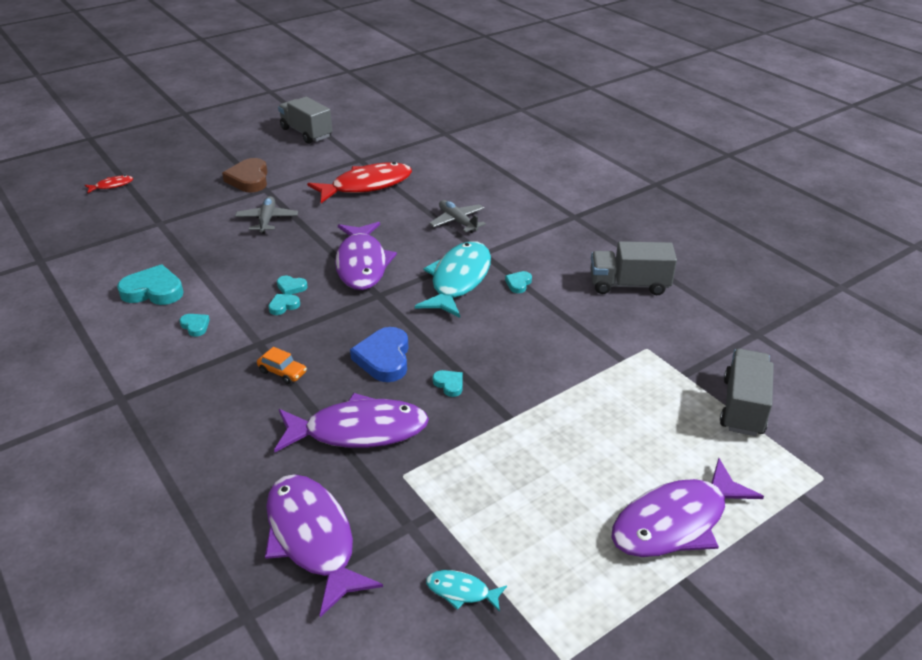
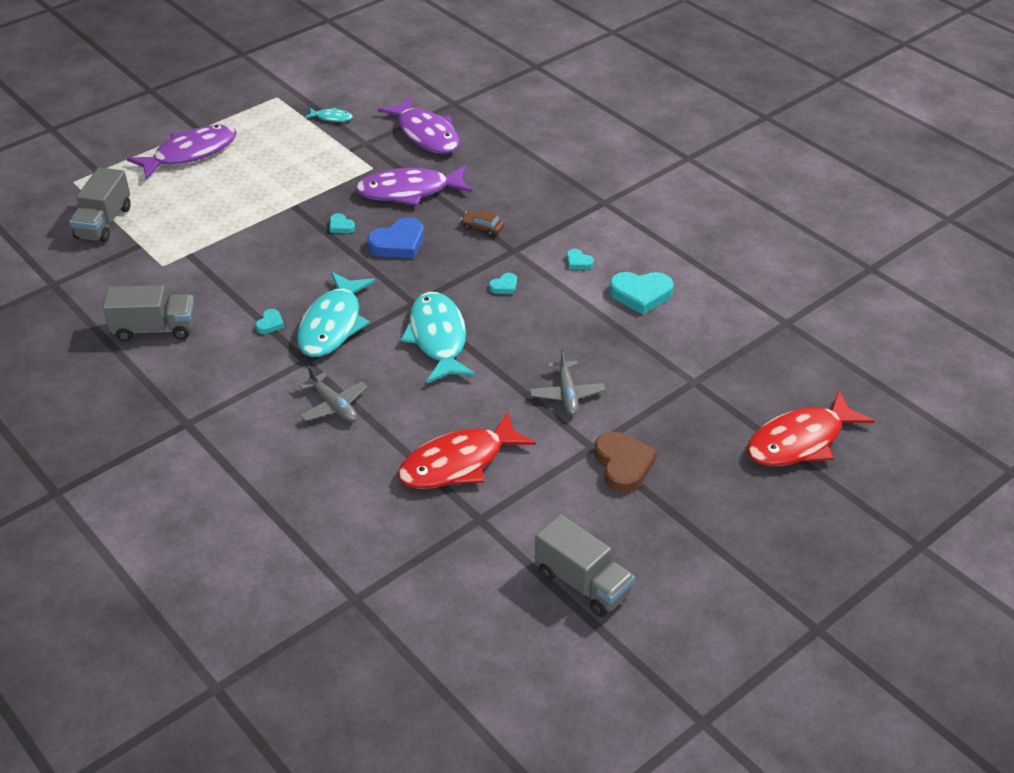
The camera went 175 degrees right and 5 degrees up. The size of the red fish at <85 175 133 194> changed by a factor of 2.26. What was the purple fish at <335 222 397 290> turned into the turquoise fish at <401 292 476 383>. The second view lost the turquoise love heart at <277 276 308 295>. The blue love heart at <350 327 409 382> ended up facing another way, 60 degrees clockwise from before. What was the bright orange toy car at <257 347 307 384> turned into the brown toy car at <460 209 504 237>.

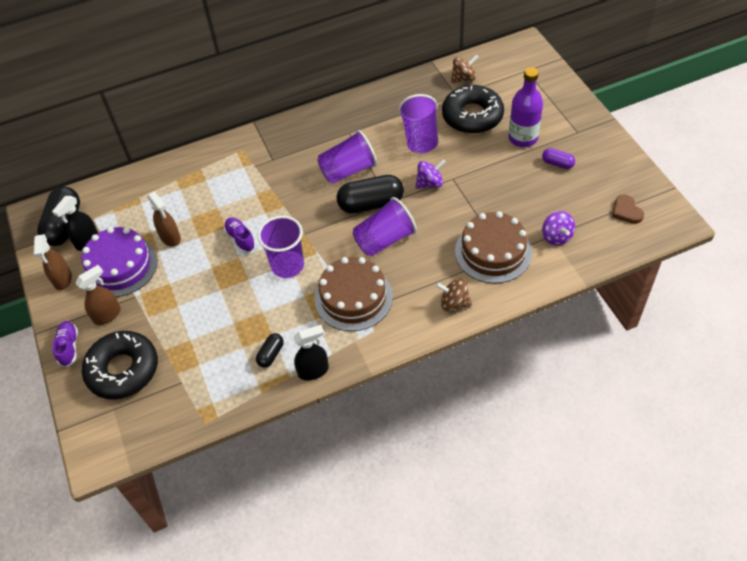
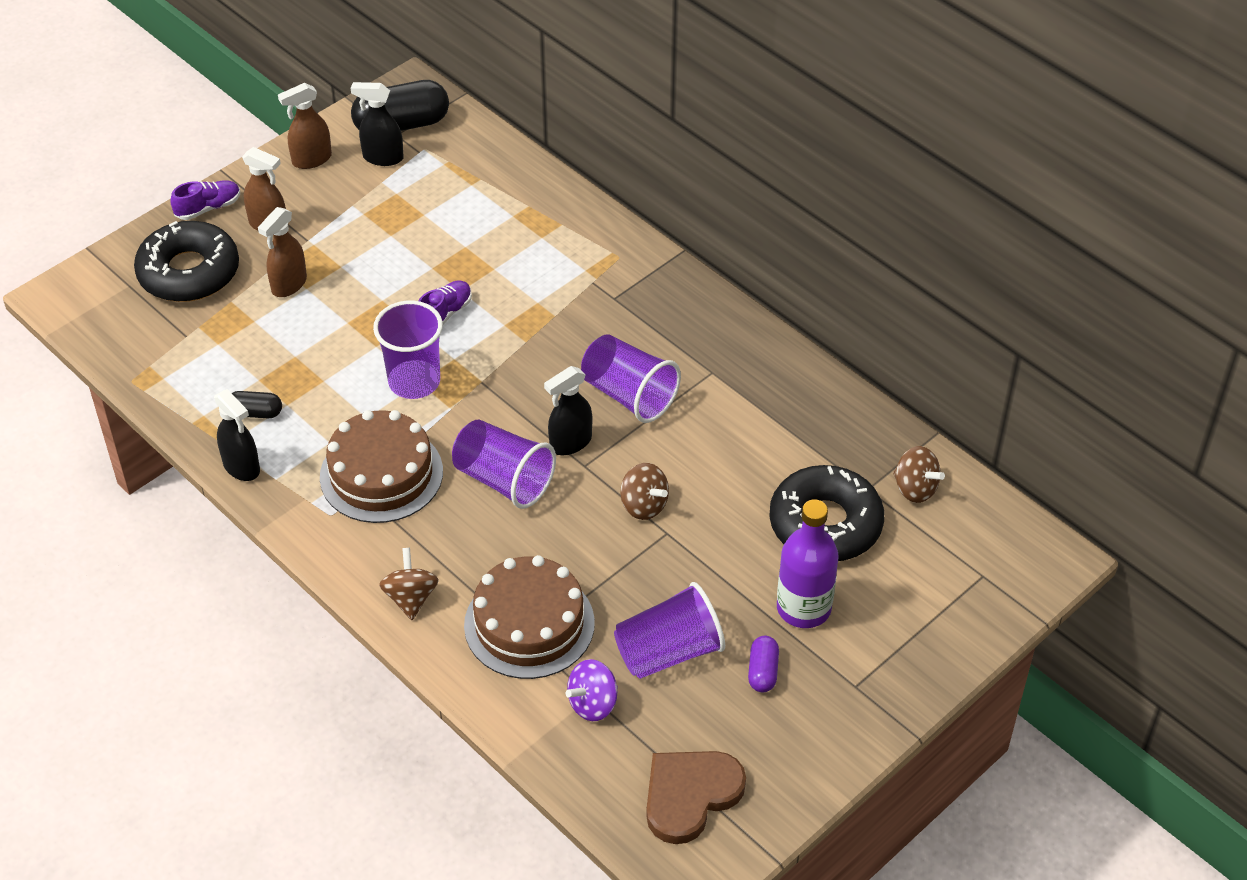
The camera went 65 degrees right and 5 degrees down. The purple cup ended up elsewhere, having gone from <399 94 438 153> to <614 582 725 679>. What was the purple toy top at <415 159 446 189> turned into the brown toy top at <621 463 669 520>. Where the black pill stood at <337 175 404 214>, the black spray bottle came to stand at <544 366 592 455>. The brown spray bottle ended up elsewhere, having gone from <147 191 181 247> to <258 207 307 297>. The size of the brown love heart at <612 194 644 224> changed by a factor of 1.72. The second view lost the purple cake at <81 227 158 297>.

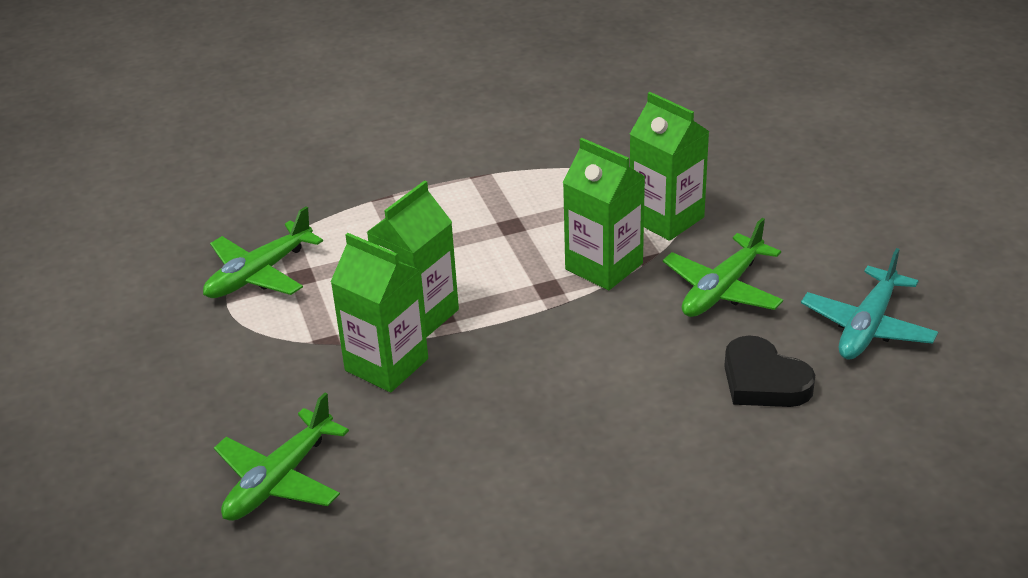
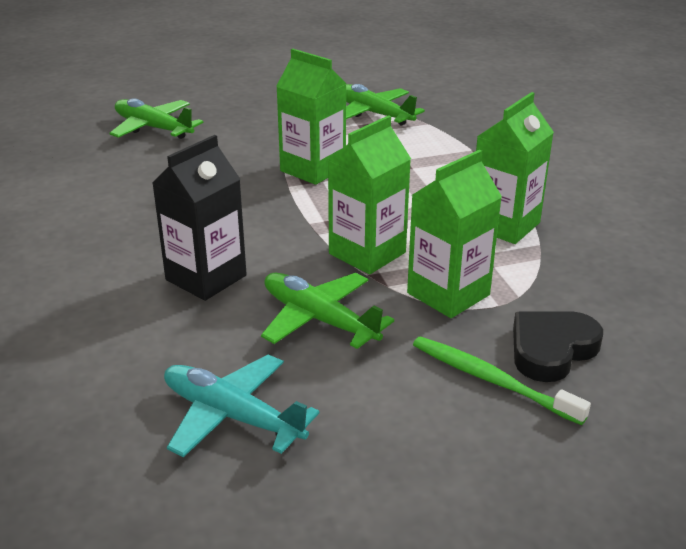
The camera went 90 degrees right and 5 degrees down. The emerald juice carton ended up elsewhere, having gone from <331 233 428 392> to <476 92 554 244>. The black love heart ended up elsewhere, having gone from <724 335 815 407> to <513 312 603 382>. The second view gained the black juice carton at <152 135 247 301>. The second view gained the emerald tooth brush at <413 337 591 425>.

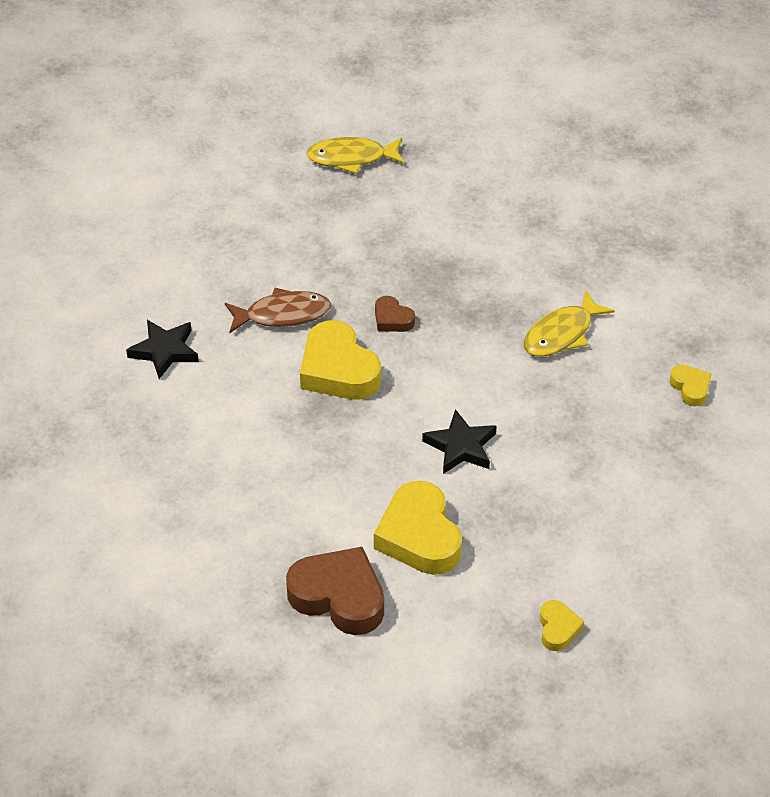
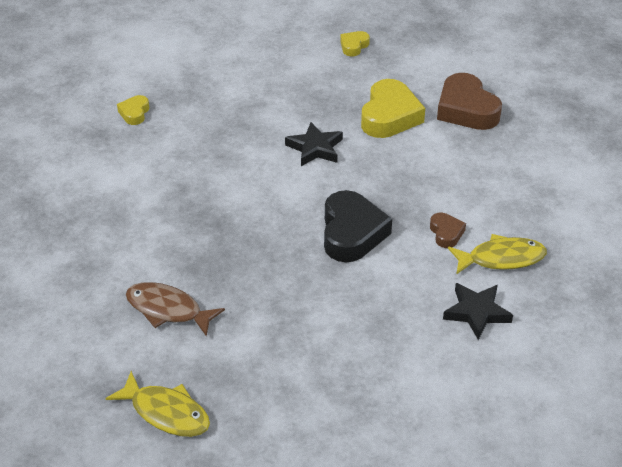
The camera went 145 degrees left and 5 degrees down. The brown fish ended up elsewhere, having gone from <225 288 331 333> to <126 282 225 336>. The golden fish ended up elsewhere, having gone from <524 290 615 357> to <448 234 547 274>. The brown love heart ended up elsewhere, having gone from <375 296 415 332> to <430 213 466 248>. What was the golden love heart at <300 320 381 400> turned into the black love heart at <324 190 392 262>.

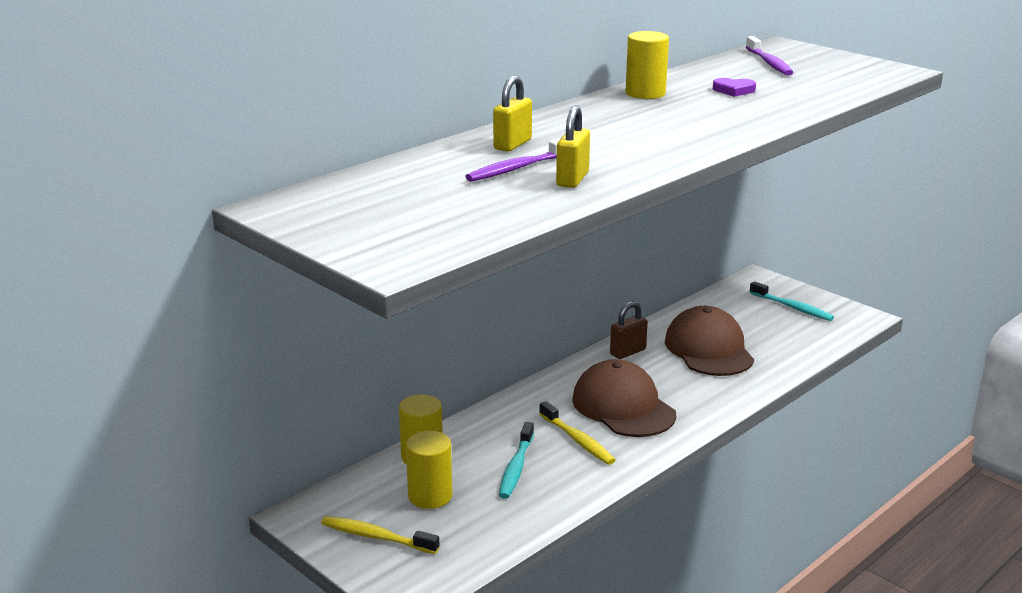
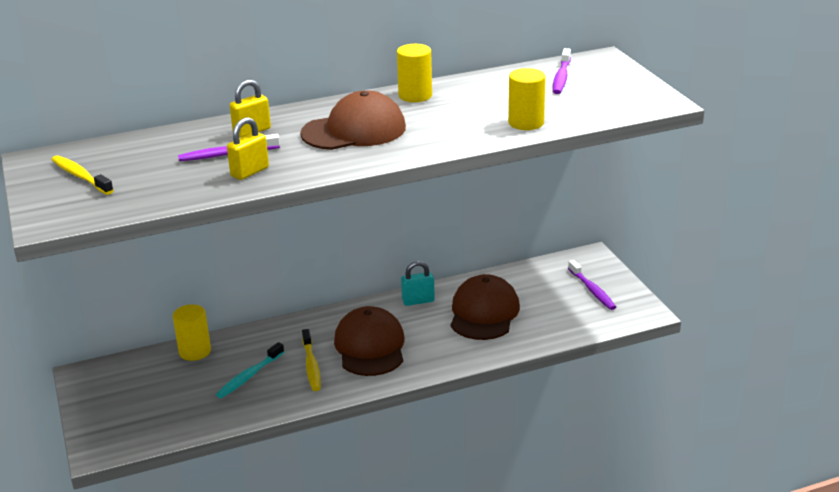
The camera went 25 degrees right and 5 degrees up. The second view lost the purple love heart at <713 78 756 97>. What was the turquoise tooth brush at <750 281 834 321> turned into the purple tooth brush at <568 260 616 310>. What was the brown lock at <610 301 648 359> turned into the turquoise lock at <401 261 435 306>. The golden solid cylinder ended up elsewhere, having gone from <406 431 452 509> to <508 68 546 130>. The golden tooth brush ended up elsewhere, having gone from <321 516 439 554> to <51 156 114 195>. The second view gained the brown baseball cap at <300 90 406 150>.

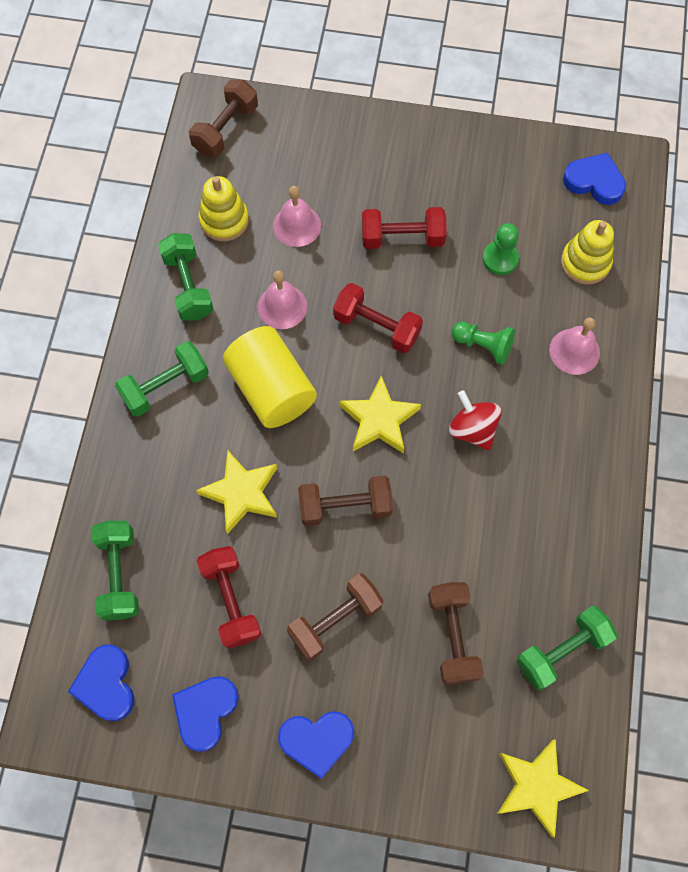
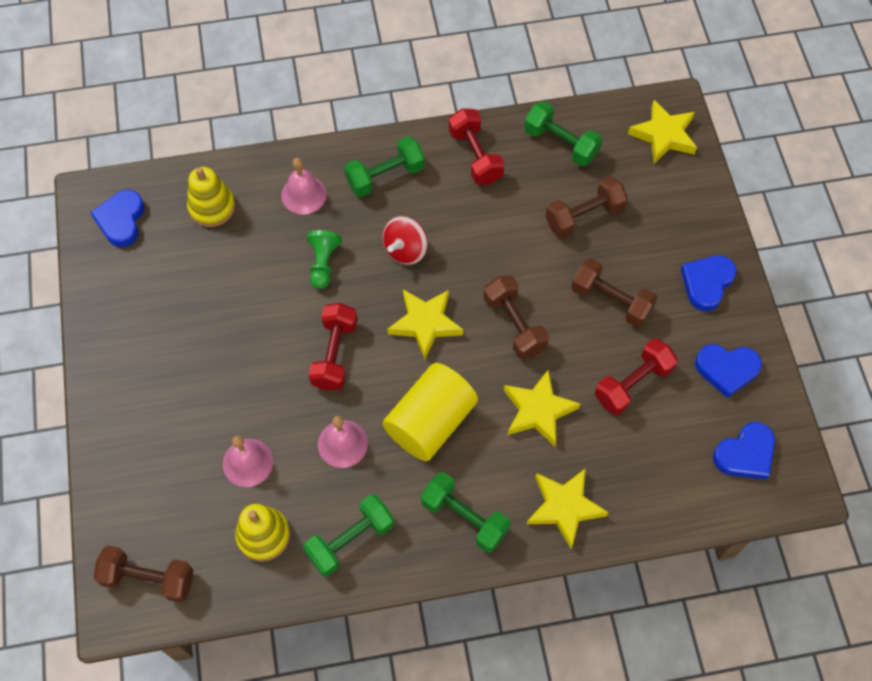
The camera went 110 degrees left and 5 degrees down. The red dumbbell ended up elsewhere, having gone from <362 207 446 249> to <449 108 505 184>. The second view lost the emerald game pawn at <483 223 519 275>. The emerald dumbbell ended up elsewhere, having gone from <91 521 139 620> to <344 136 425 197>. The blue love heart at <278 711 354 779> ended up facing another way, 120 degrees counterclockwise from before. The second view gained the golden star at <527 468 609 548>.

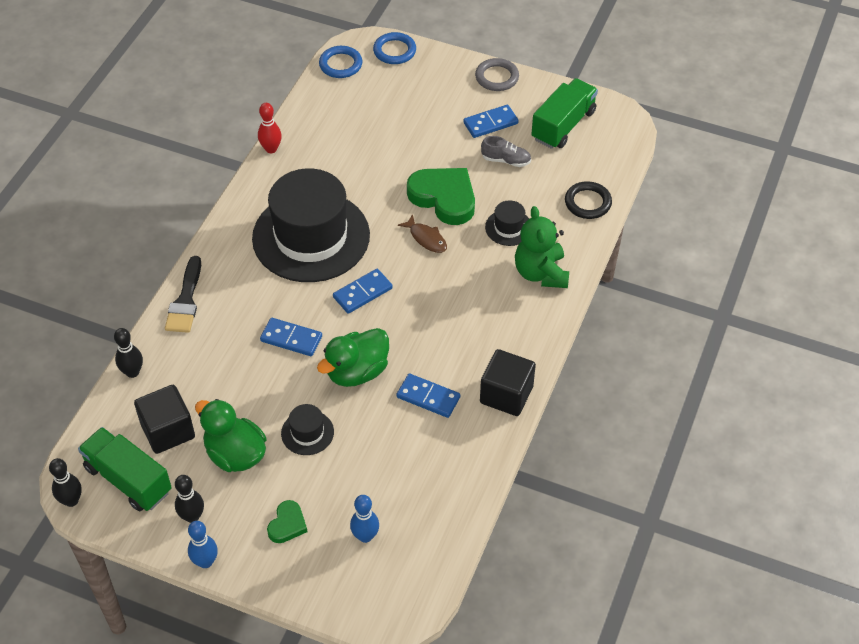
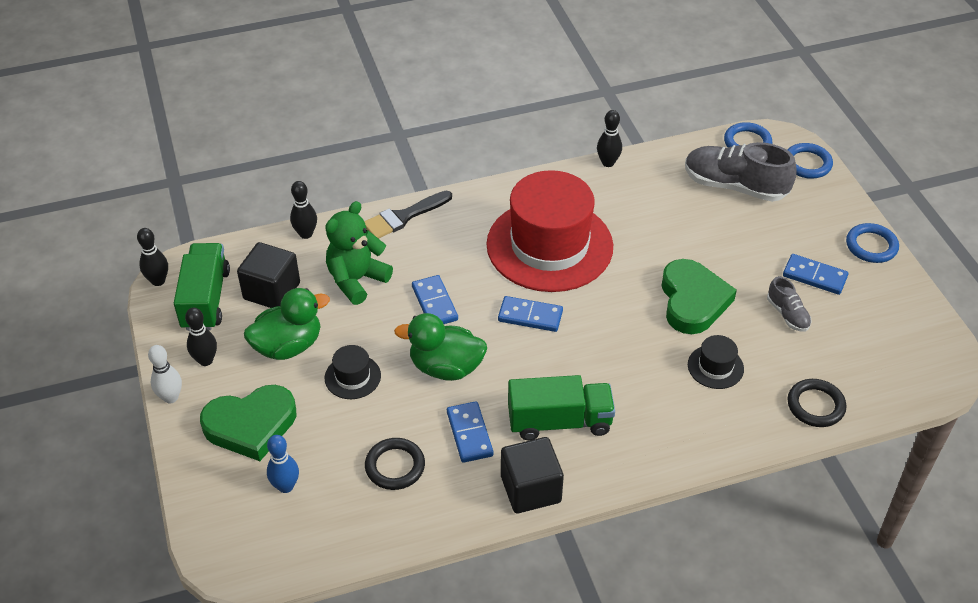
The camera went 50 degrees right and 5 degrees down. What was the gray torus at <475 58 519 91> turned into the blue torus at <846 223 899 263>. The emerald lorry ended up elsewhere, having gone from <531 78 598 149> to <508 375 615 440>. What was the red bowling pin at <258 103 282 153> turned into the black bowling pin at <597 110 622 167>. What was the black top hat at <252 168 370 282> turned into the red top hat at <486 170 613 292>. The emerald teddy ended up elsewhere, having gone from <515 206 569 288> to <325 201 393 305>. The second view lost the brown fish at <398 214 447 253>. The emerald rubber duck at <195 399 266 472> ended up facing another way, 60 degrees clockwise from before. The size of the emerald love heart at <267 500 307 543> changed by a factor of 1.96. What was the blue bowling pin at <188 521 218 568> turned into the pure white bowling pin at <148 345 182 403>. The second view gained the gray sneaker at <685 142 796 202>. The second view gained the black torus at <365 438 425 490>.

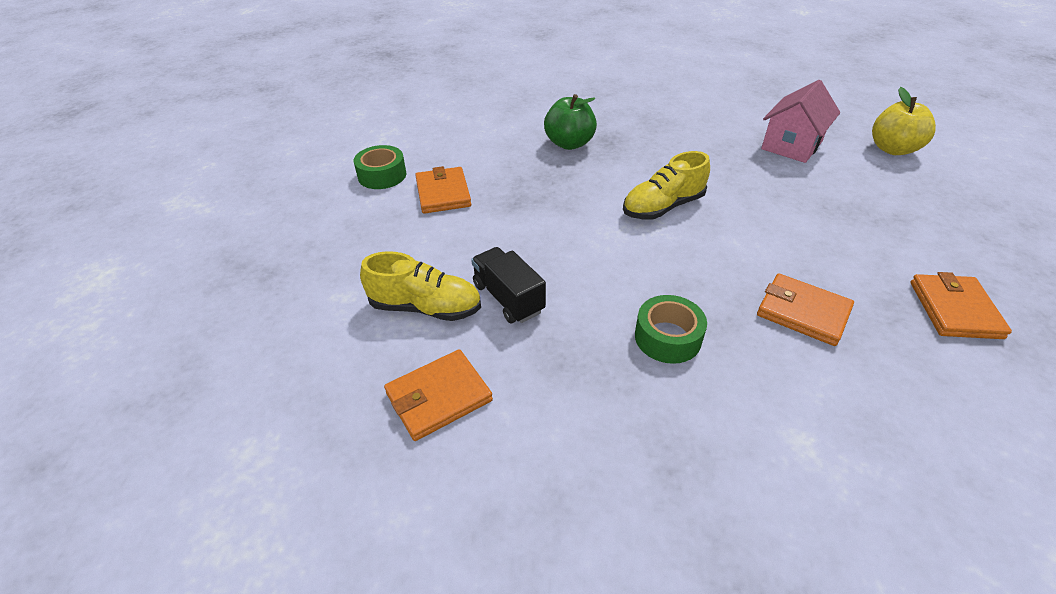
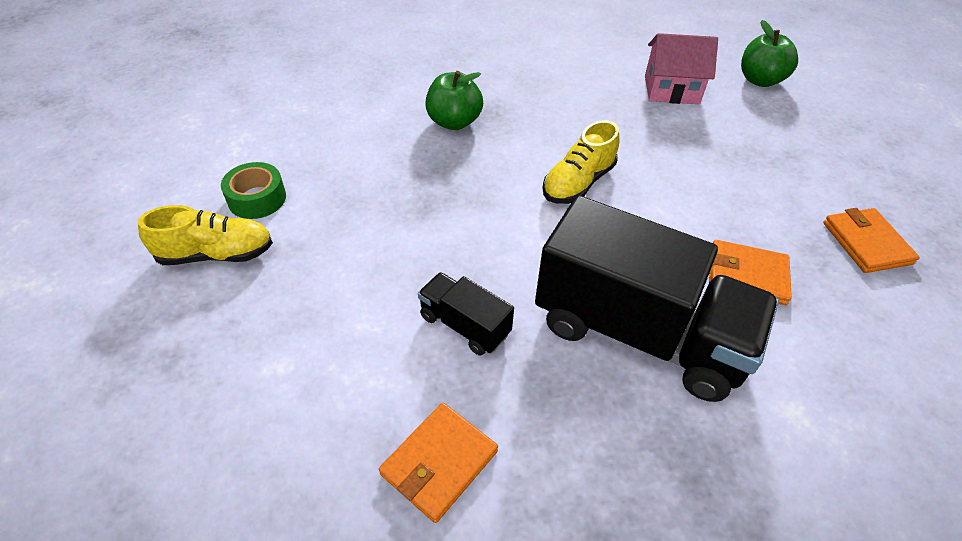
The camera went 20 degrees left and 5 degrees up. The rose-pink toy house at <761 80 840 163> ended up facing another way, 75 degrees clockwise from before. What was the golden apple at <872 87 936 155> turned into the emerald apple at <741 20 798 87>. The second view lost the bright orange billfold at <415 166 471 214>. The golden sneaker ended up elsewhere, having gone from <360 251 481 321> to <138 205 273 265>. Where the emerald sticky tape stood at <635 295 707 364>, the black lorry came to stand at <535 195 779 402>.

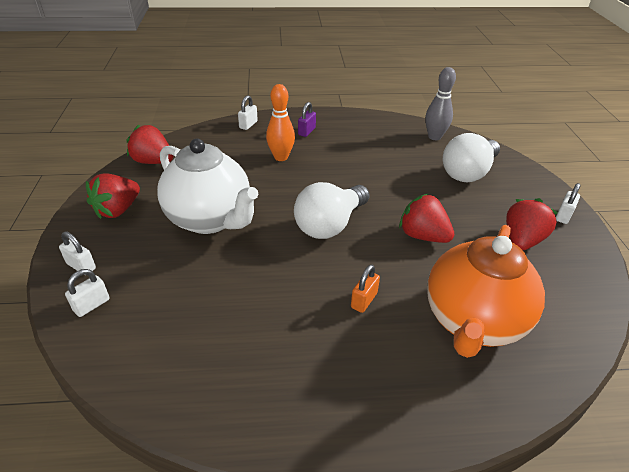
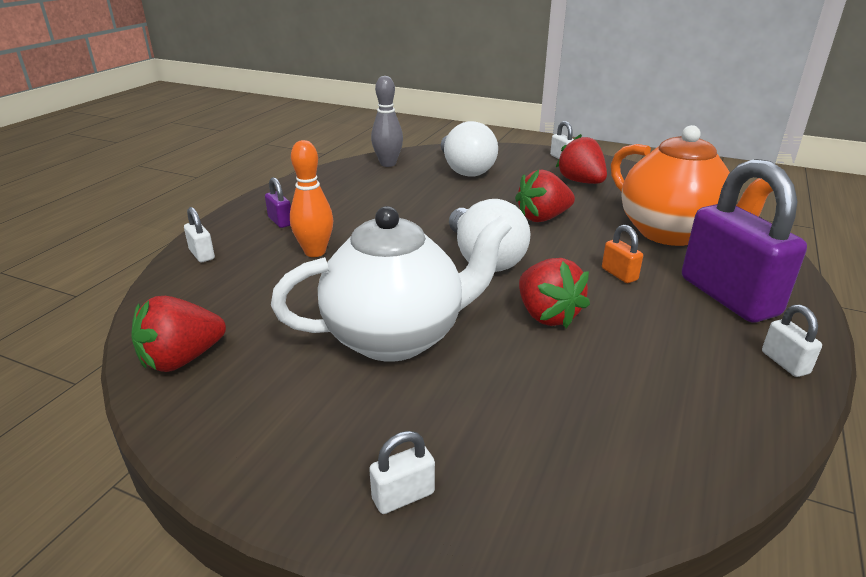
The camera went 60 degrees left and 10 degrees down. The red strawberry ended up elsewhere, having gone from <86 173 140 219> to <519 258 590 328>. The pure white lock ended up elsewhere, having gone from <65 269 110 317> to <762 305 822 377>. The second view gained the purple lock at <682 159 807 323>.

